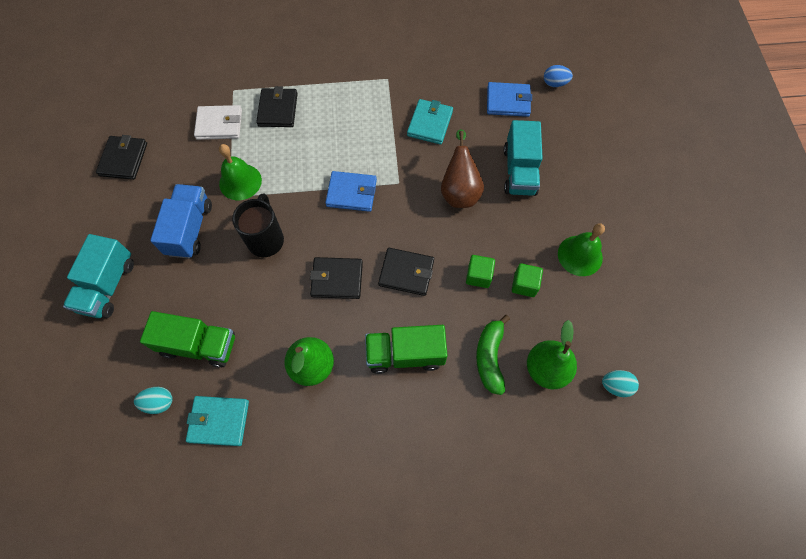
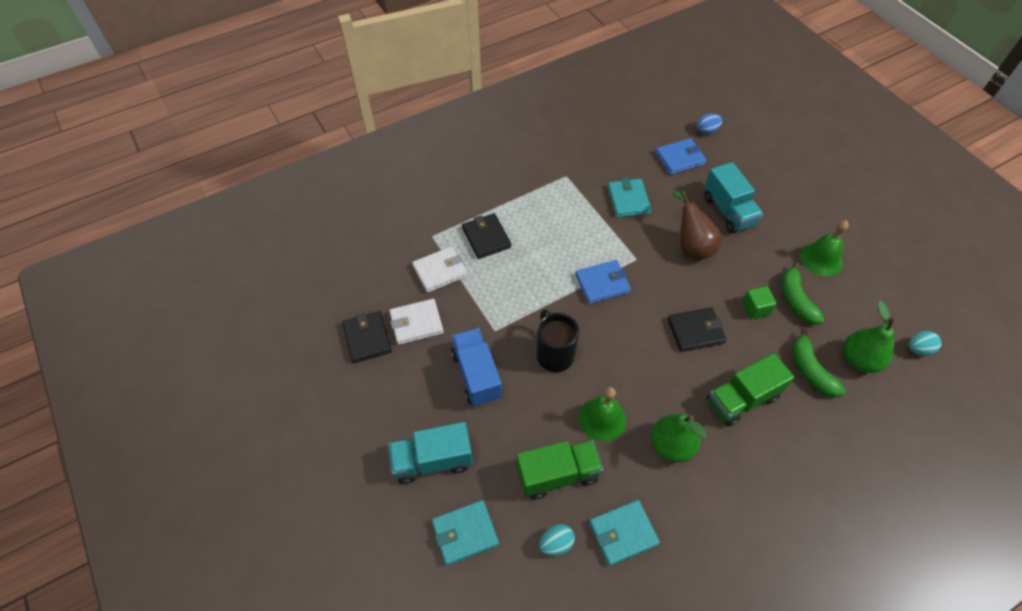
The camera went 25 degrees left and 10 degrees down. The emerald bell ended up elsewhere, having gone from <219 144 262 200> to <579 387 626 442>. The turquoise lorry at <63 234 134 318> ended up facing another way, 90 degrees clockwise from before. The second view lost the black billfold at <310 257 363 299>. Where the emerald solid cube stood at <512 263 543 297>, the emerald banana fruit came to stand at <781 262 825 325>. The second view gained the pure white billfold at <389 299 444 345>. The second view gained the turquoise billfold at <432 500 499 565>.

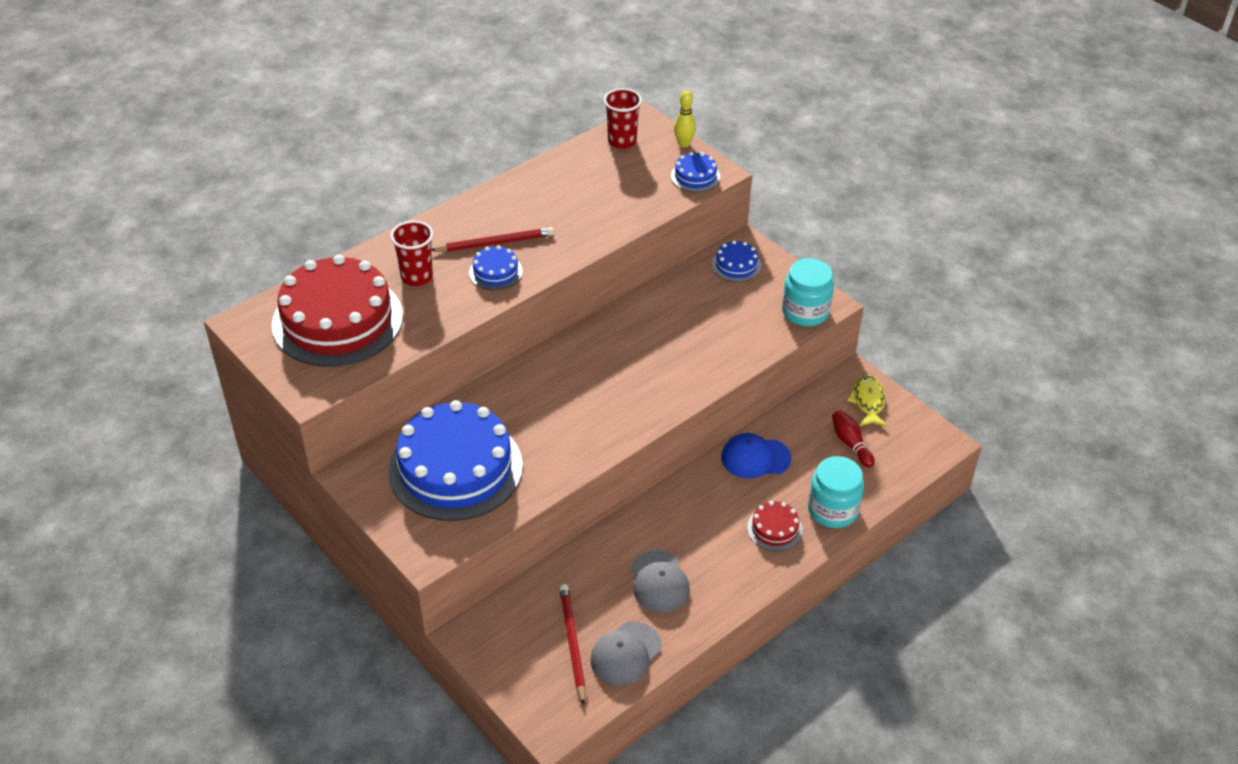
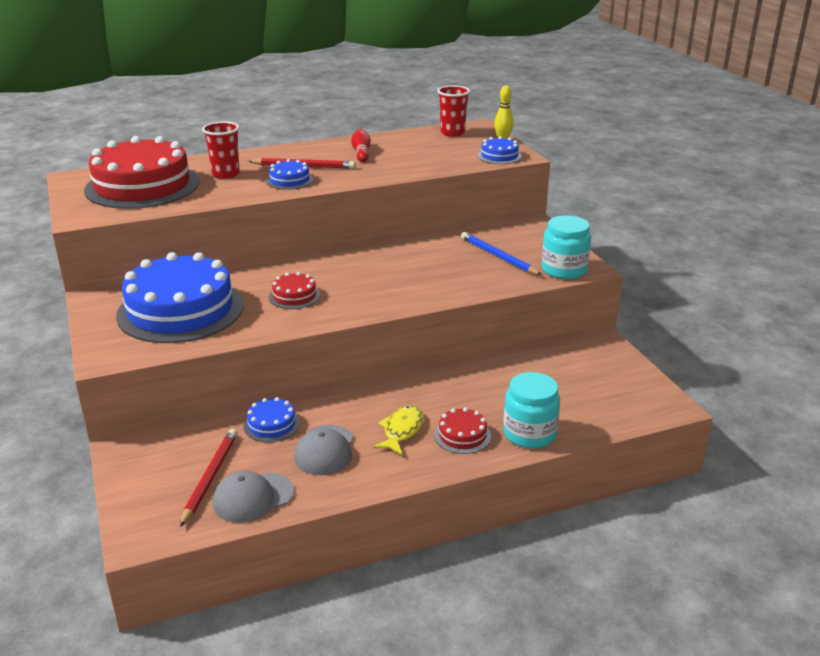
The camera went 20 degrees right and 15 degrees down. The blue cake ended up elsewhere, having gone from <712 240 761 282> to <244 397 300 442>. The golden fish ended up elsewhere, having gone from <847 375 888 427> to <373 405 424 455>. The red bowling pin ended up elsewhere, having gone from <832 410 875 468> to <351 129 371 162>. The second view lost the blue baseball cap at <721 433 791 478>. The second view gained the blue wooden pencil at <461 232 542 275>. The second view gained the red cake at <269 272 320 309>.

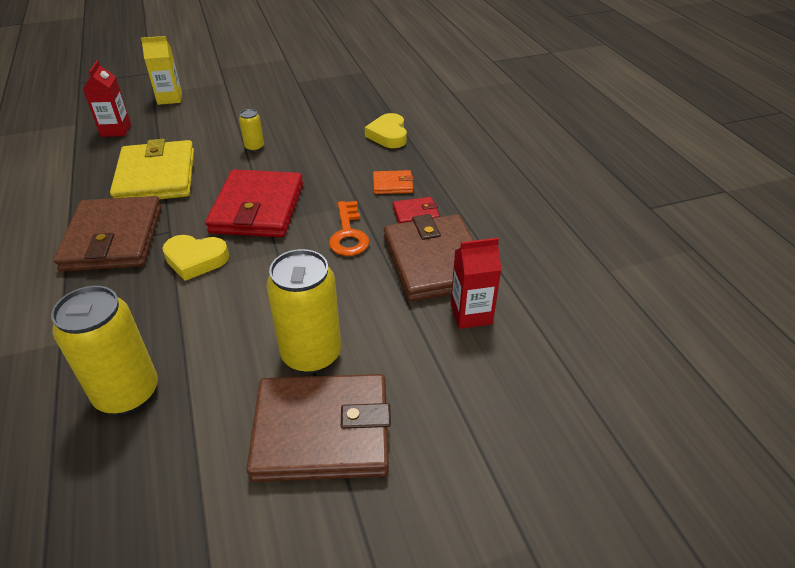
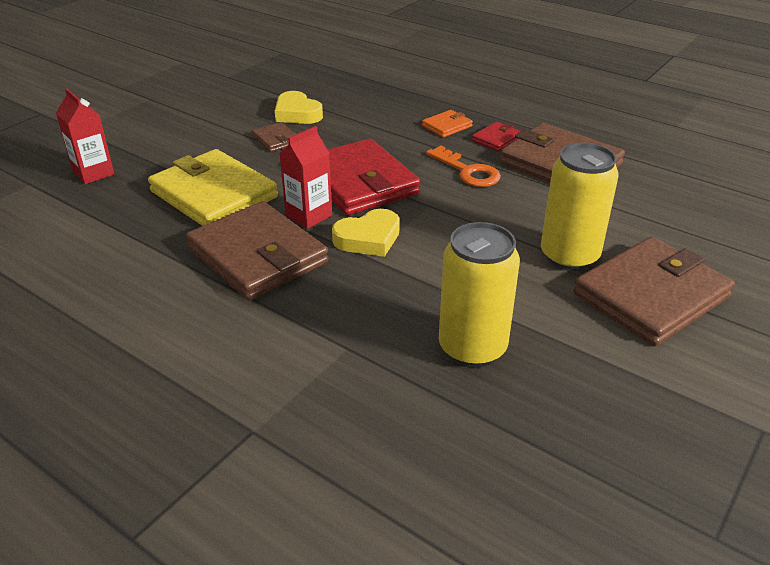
The camera went 35 degrees left and 5 degrees down. The second view lost the golden juice carton at <141 36 182 105>. Where the golden tin stood at <239 109 264 152>, the brown billfold came to stand at <252 122 296 152>. The golden love heart ended up elsewhere, having gone from <365 113 407 148> to <275 91 323 124>. The red juice carton ended up elsewhere, having gone from <451 238 501 329> to <280 126 332 229>.

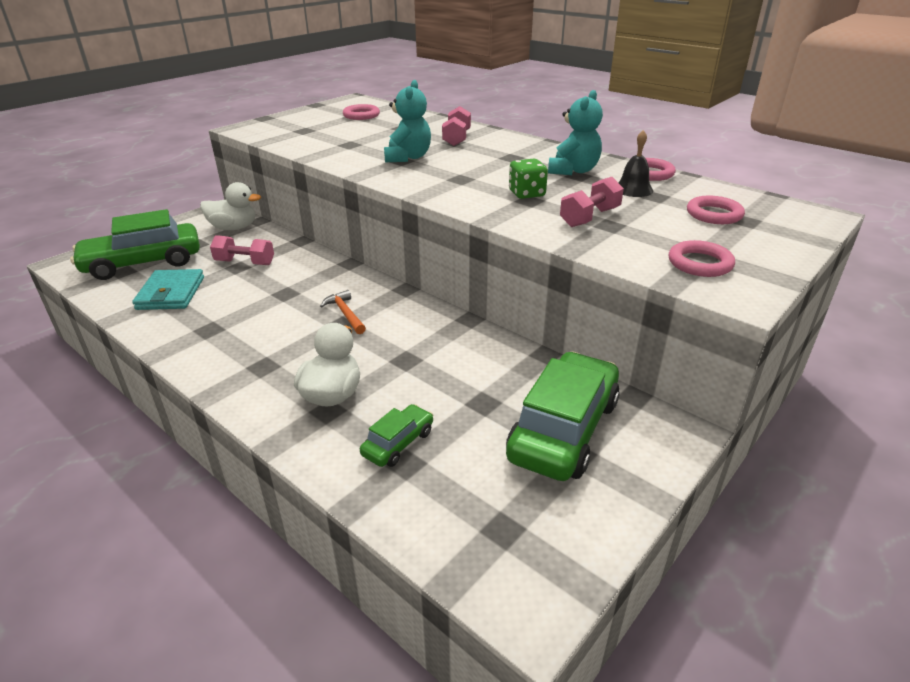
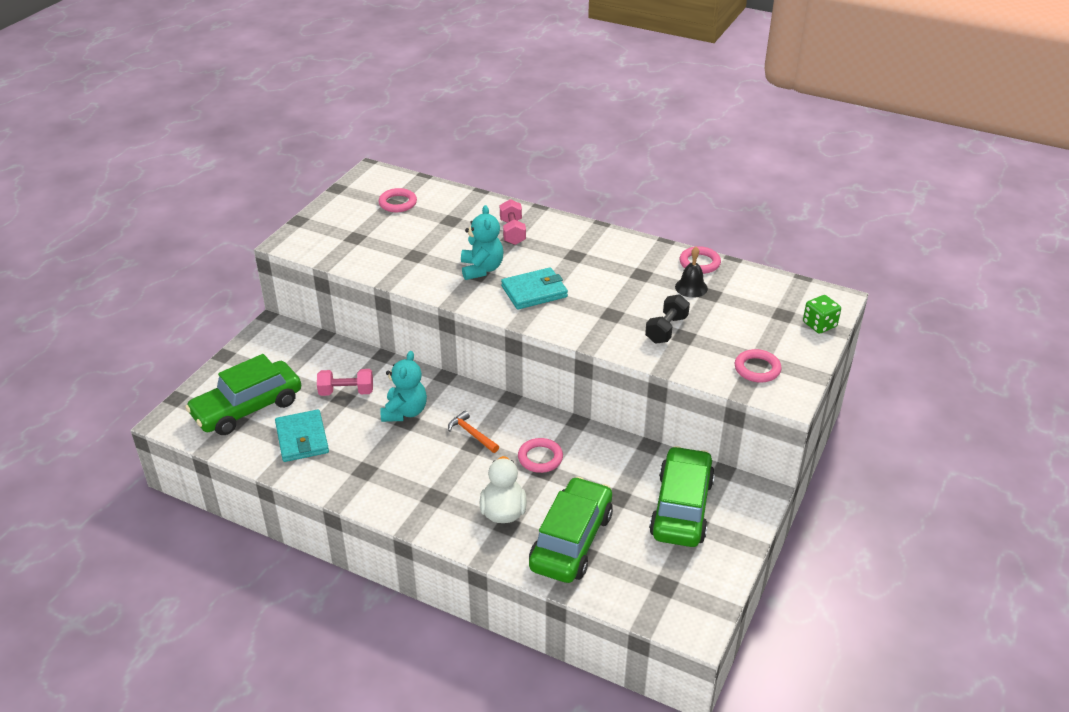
The camera went 15 degrees left and 5 degrees up. The turquoise teddy ended up elsewhere, having gone from <548 90 603 175> to <380 351 427 422>. The emerald dice ended up elsewhere, having gone from <509 159 548 199> to <803 295 841 333>. What was the rose-pink dumbbell at <560 177 624 227> turned into the black dumbbell at <645 294 690 344>. The second view lost the pure white rubber duck at <200 182 261 230>. The rose-pink torus ended up elsewhere, having gone from <687 195 745 224> to <518 438 563 473>. The size of the emerald toy car at <360 404 433 467> changed by a factor of 2.08. The second view gained the turquoise billfold at <501 267 568 310>.

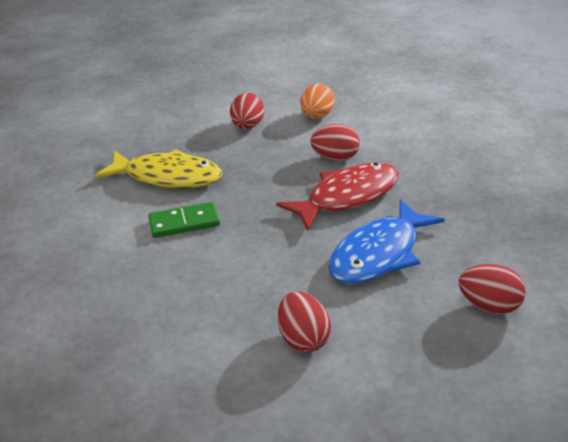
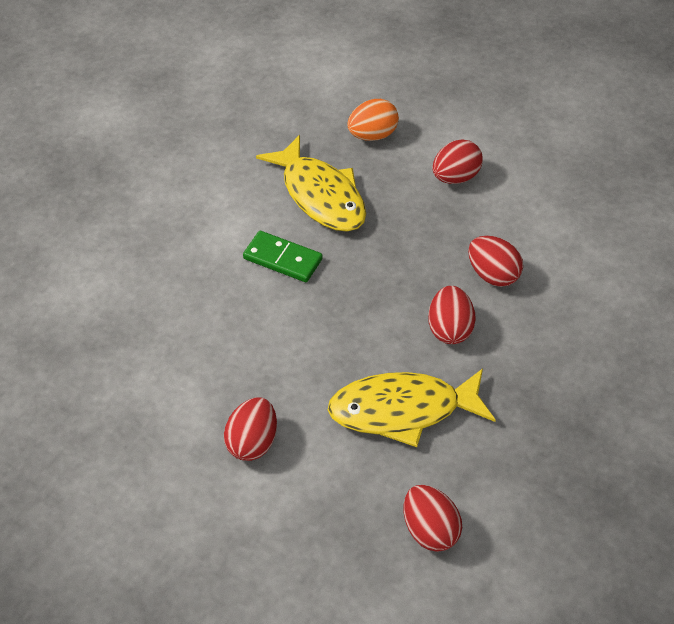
The camera went 40 degrees right and 15 degrees up. The bright orange toy egg ended up elsewhere, having gone from <300 83 335 119> to <348 99 399 141>. Where the red fish stood at <276 162 398 231>, the red toy egg came to stand at <428 286 476 344>. What was the blue fish at <328 199 445 284> turned into the golden fish at <328 368 496 447>.

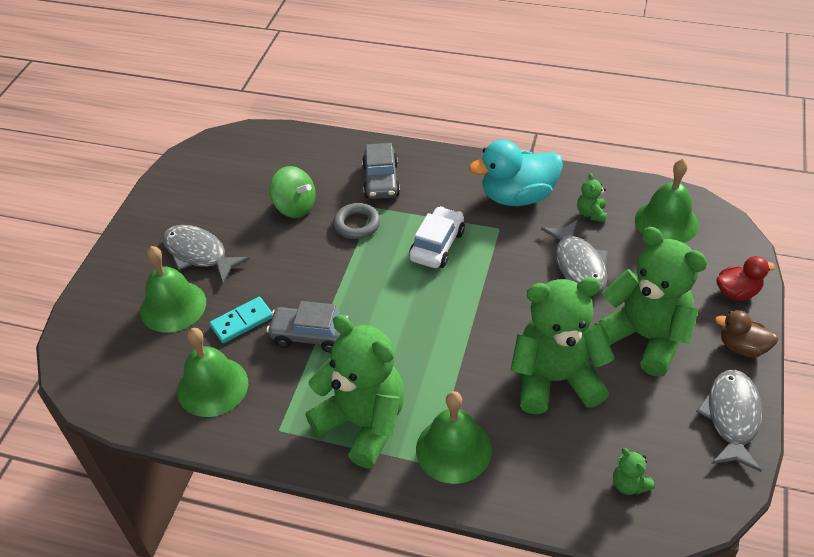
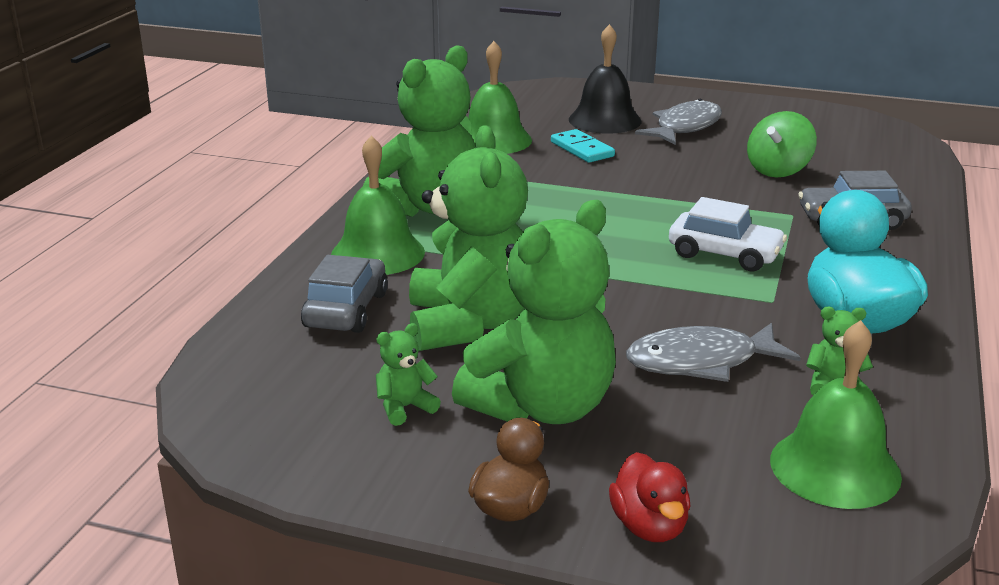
The camera went 90 degrees right and 20 degrees down. The second view lost the gray torus at <333 203 380 239>. What was the emerald bell at <140 246 206 333> turned into the black bell at <569 24 641 134>. The gray toy car ended up elsewhere, having gone from <266 301 351 353> to <301 255 388 333>. The second view lost the gray fish at <696 370 762 472>. The emerald teddy ended up elsewhere, having gone from <613 448 655 495> to <376 323 441 426>.

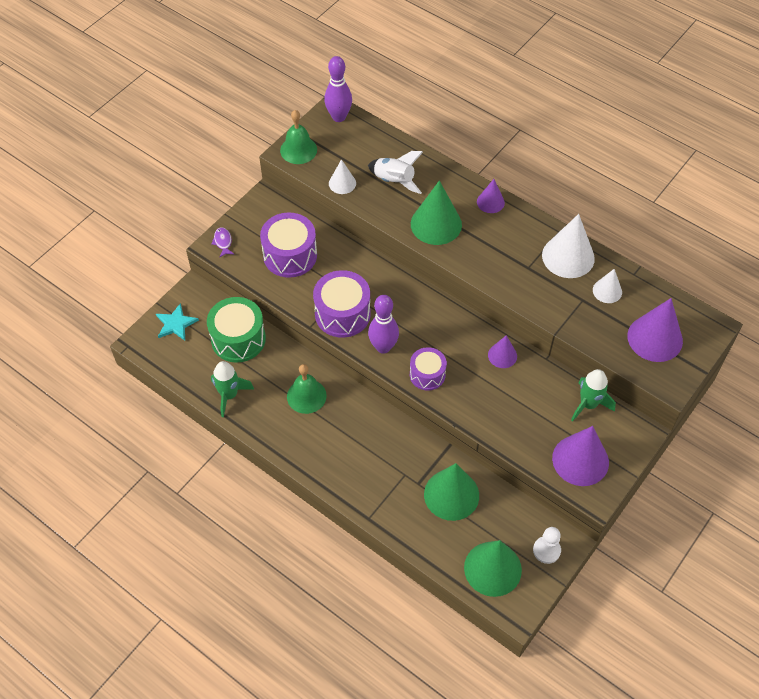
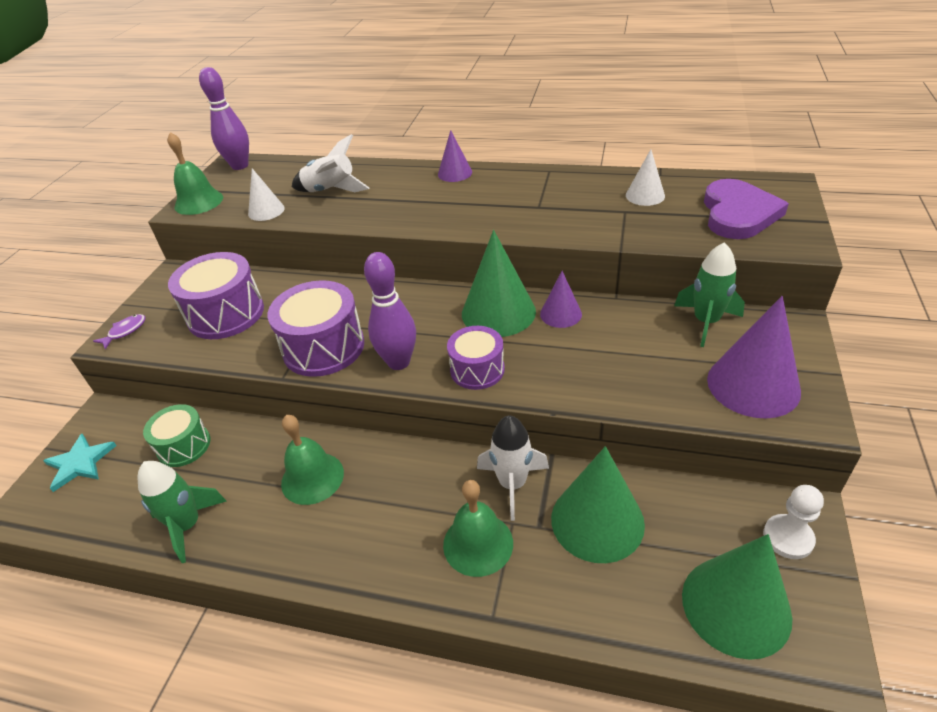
The camera went 20 degrees left and 15 degrees down. The emerald cone ended up elsewhere, having gone from <411 181 462 245> to <462 230 536 337>. The second view lost the pure white cone at <542 214 595 278>. The purple fish at <211 227 234 258> ended up facing another way, 75 degrees clockwise from before. The size of the emerald drum at <207 297 266 363> changed by a factor of 0.62. Where the purple cone stood at <627 298 683 362>, the purple love heart came to stand at <704 179 789 239>. The second view gained the pure white rocket at <477 415 549 521>. The second view gained the emerald bell at <443 480 513 577>.

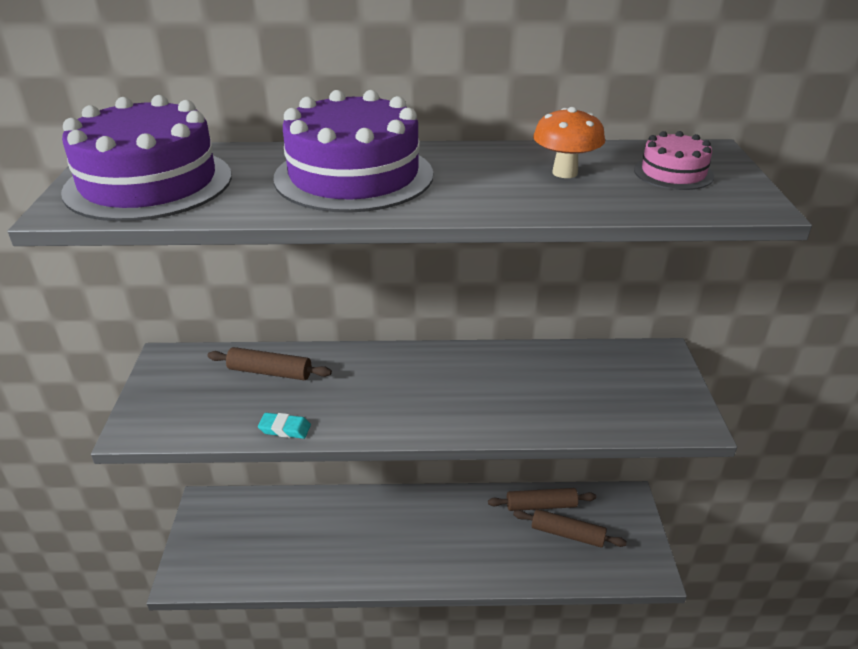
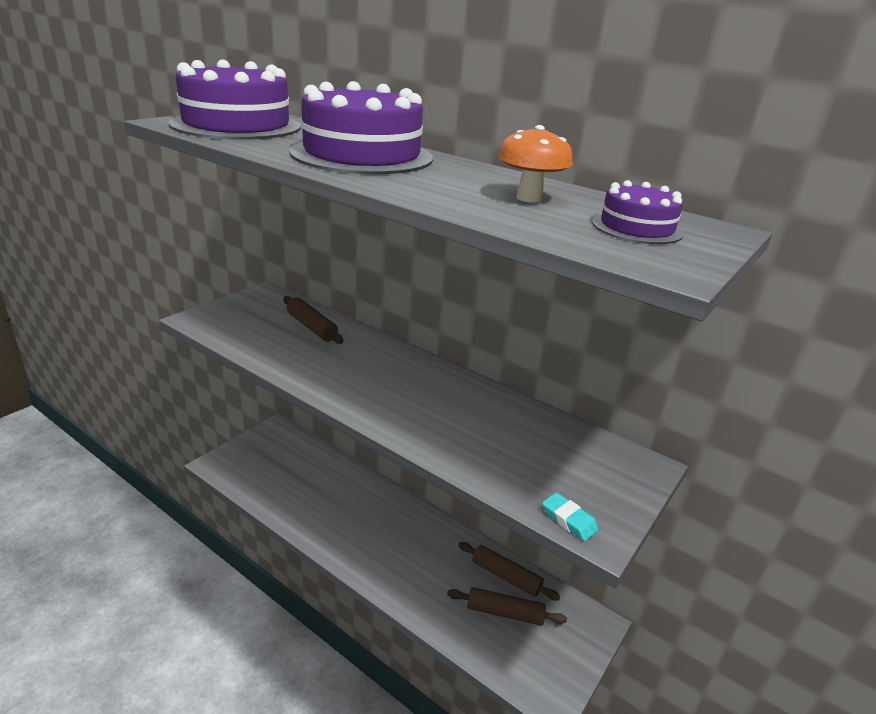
The camera went 35 degrees right and 5 degrees down. What was the rose-pink cake at <634 131 714 190> turned into the purple cake at <592 180 684 244>. The turquoise eraser ended up elsewhere, having gone from <258 413 311 439> to <542 492 599 541>. The brown pastry roller at <513 509 627 548> ended up facing another way, 45 degrees counterclockwise from before.

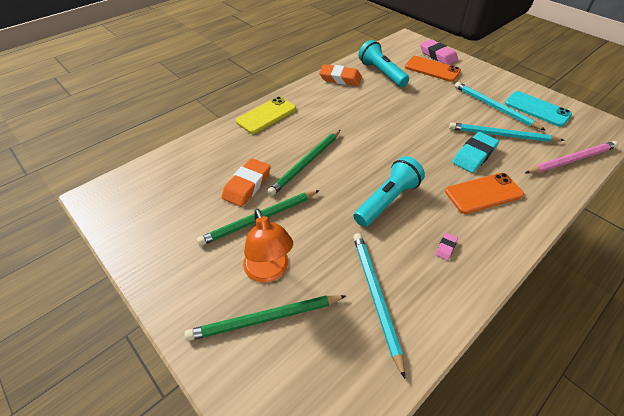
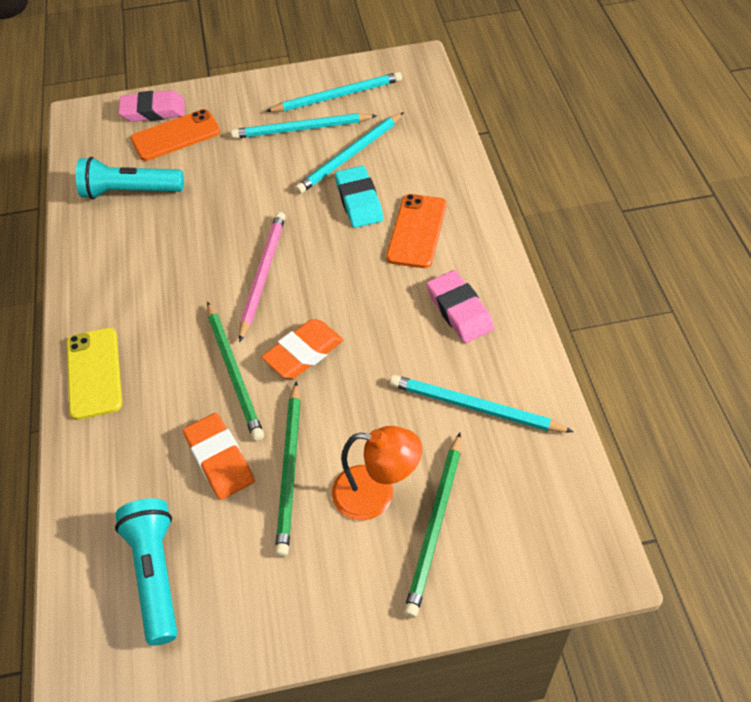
The camera went 55 degrees left and 5 degrees up. The bright orange eraser ended up elsewhere, having gone from <319 64 362 86> to <262 319 343 379>. Where the turquoise smartphone stood at <505 91 572 127>, the turquoise wooden pencil came to stand at <266 72 402 112>. The rose-pink wooden pencil ended up elsewhere, having gone from <525 141 618 174> to <239 212 286 342>. The turquoise pocket torch ended up elsewhere, having gone from <353 156 425 227> to <115 498 177 646>. The size of the rose-pink eraser at <435 233 458 260> changed by a factor of 2.19.

